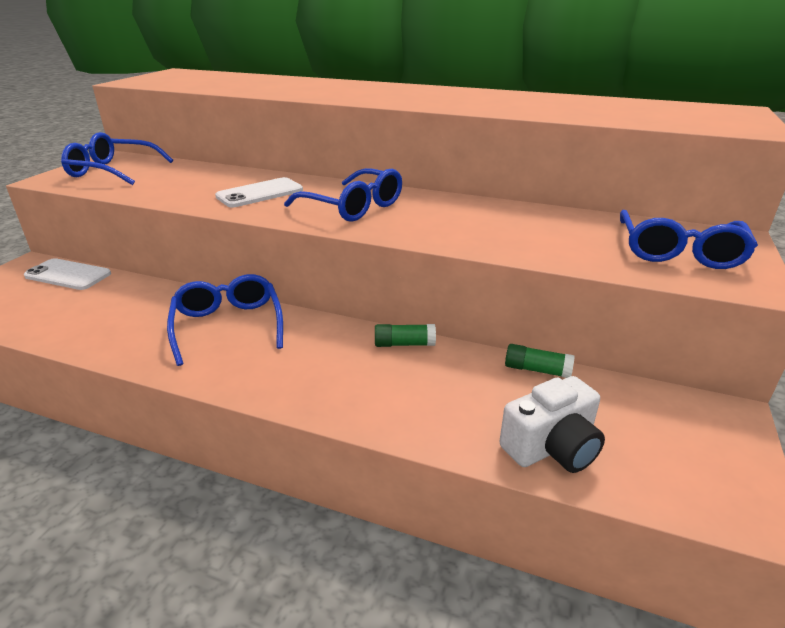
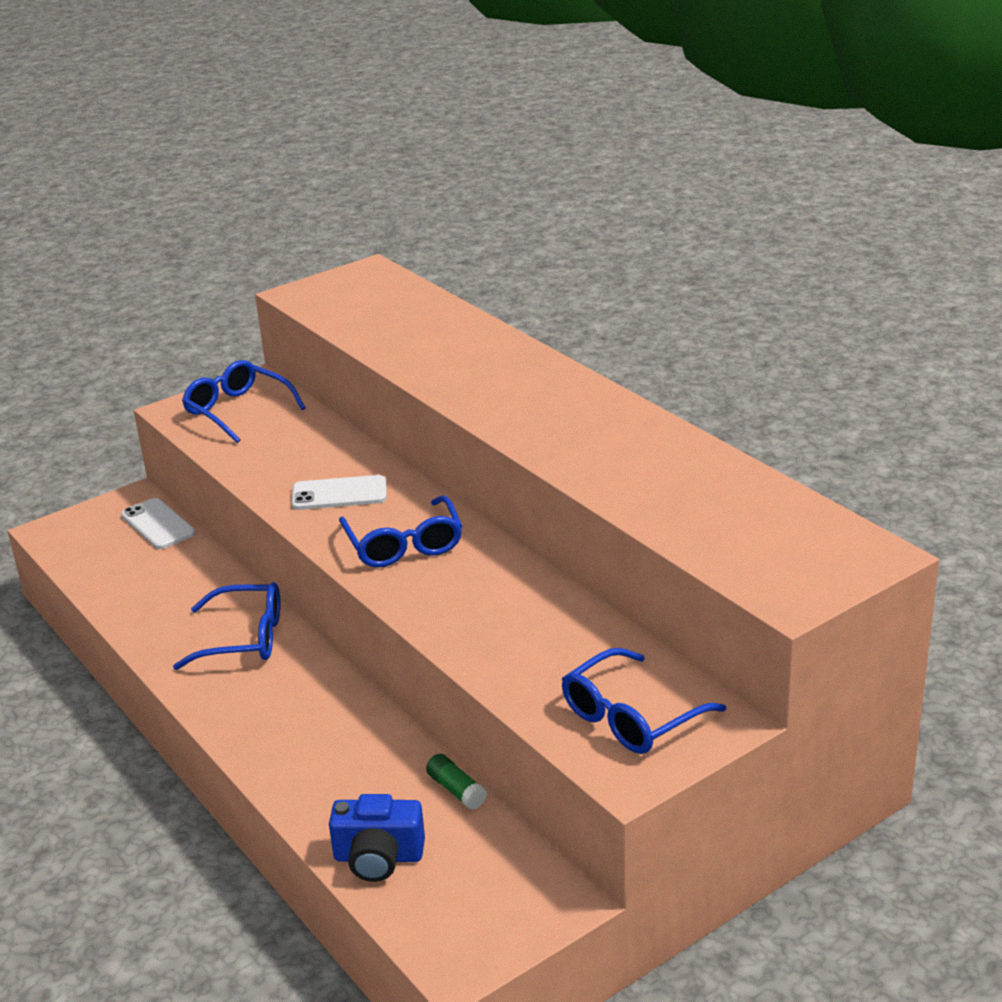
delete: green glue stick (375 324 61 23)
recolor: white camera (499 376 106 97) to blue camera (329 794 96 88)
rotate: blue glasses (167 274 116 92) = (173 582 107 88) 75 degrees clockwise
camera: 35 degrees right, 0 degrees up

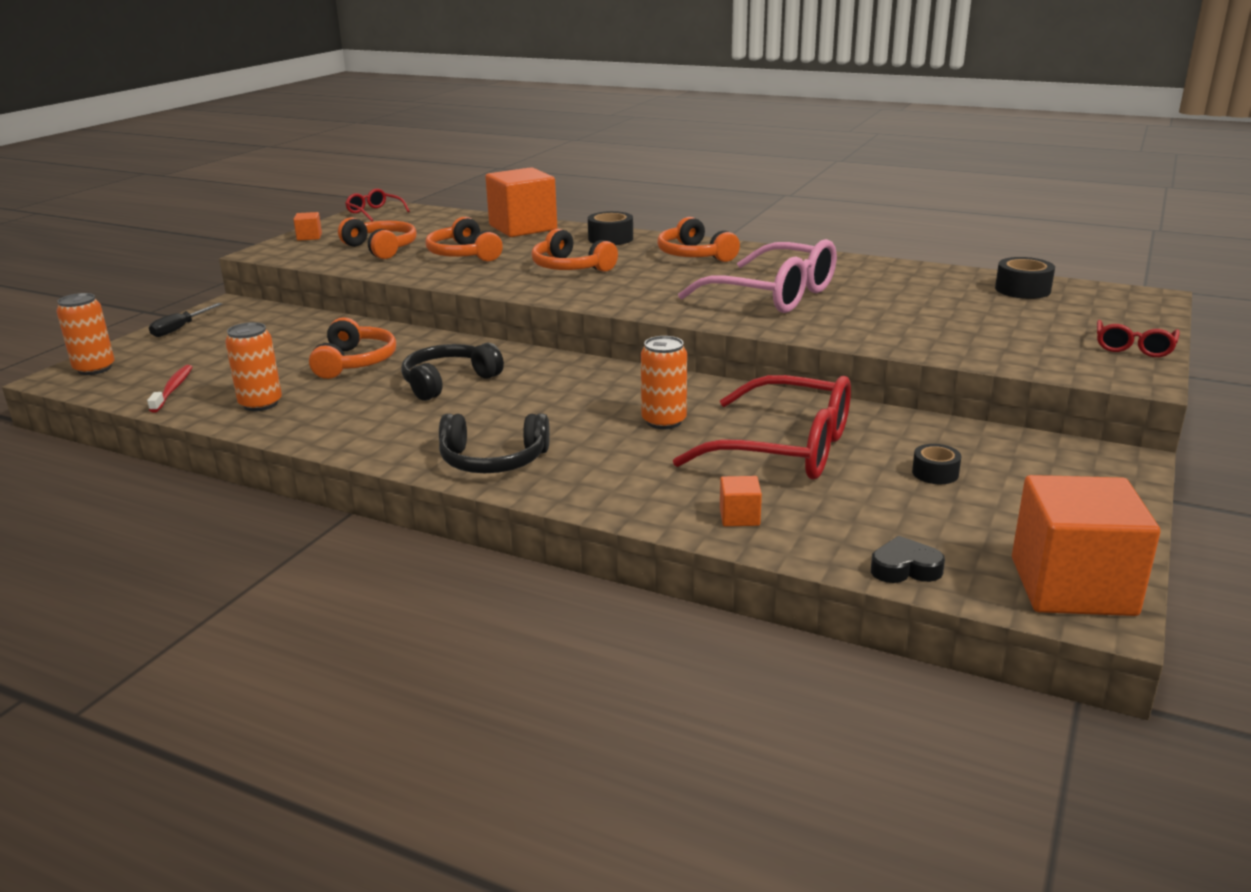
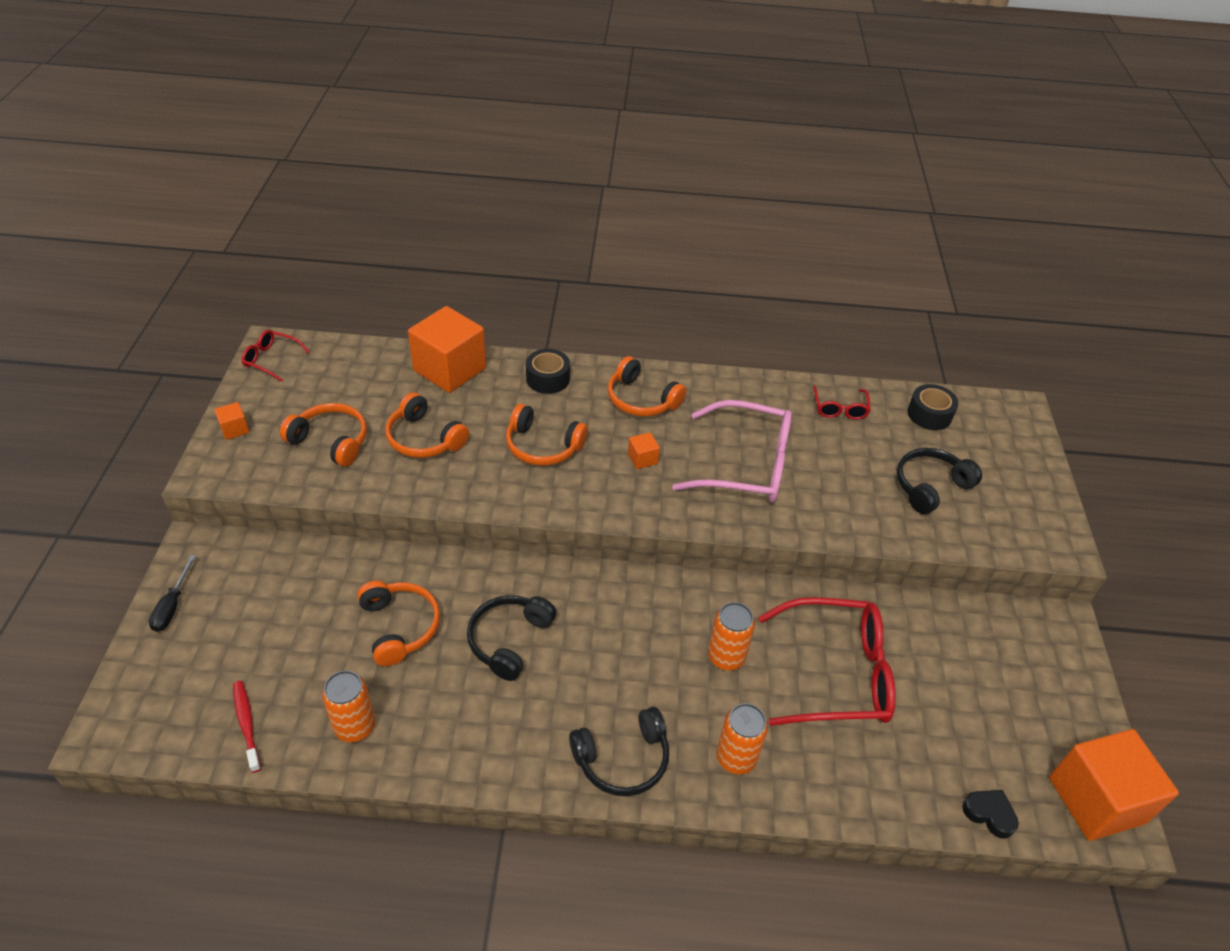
delete: black tape (912 444 49 40)
insert: black headphones (896 448 86 66)
move: orange can (56 293 59 82) to (717 703 51 71); orange cube (720 476 42 50) to (628 432 32 37); red glasses (1097 320 83 37) to (813 386 58 34)
rotate: black heart (871 536 74 47) = (962 790 57 49) 60 degrees clockwise
camera: 25 degrees left, 20 degrees up

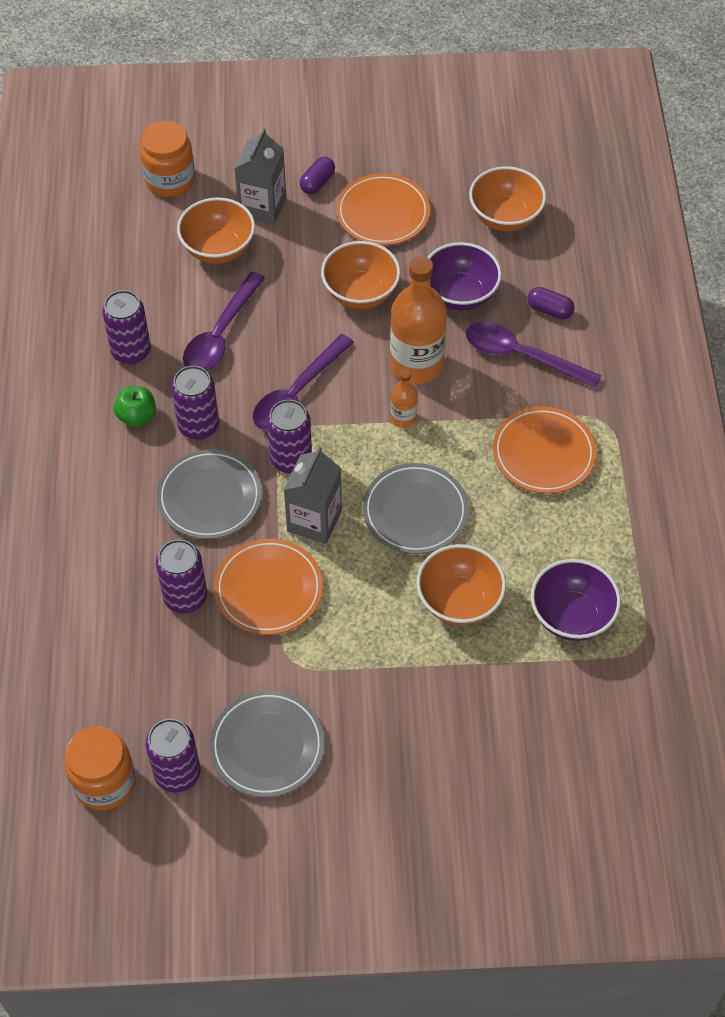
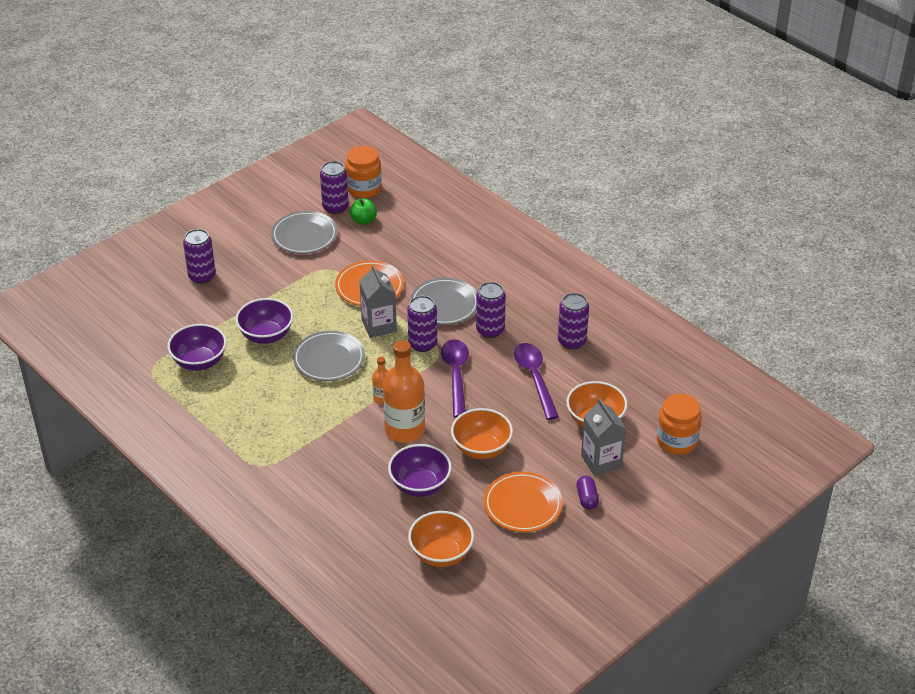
delete: purple spoon (465 321 137 67); orange plate (493 407 104 87); purple capsule (527 287 47 32)
move: green apple (114 386 42 41) to (350 199 27 26); purple can (156 539 51 75) to (183 229 33 55)
recolor: orange bowl (417 544 89 81) to purple bowl (236 298 57 46)
camera: 140 degrees right, 15 degrees down

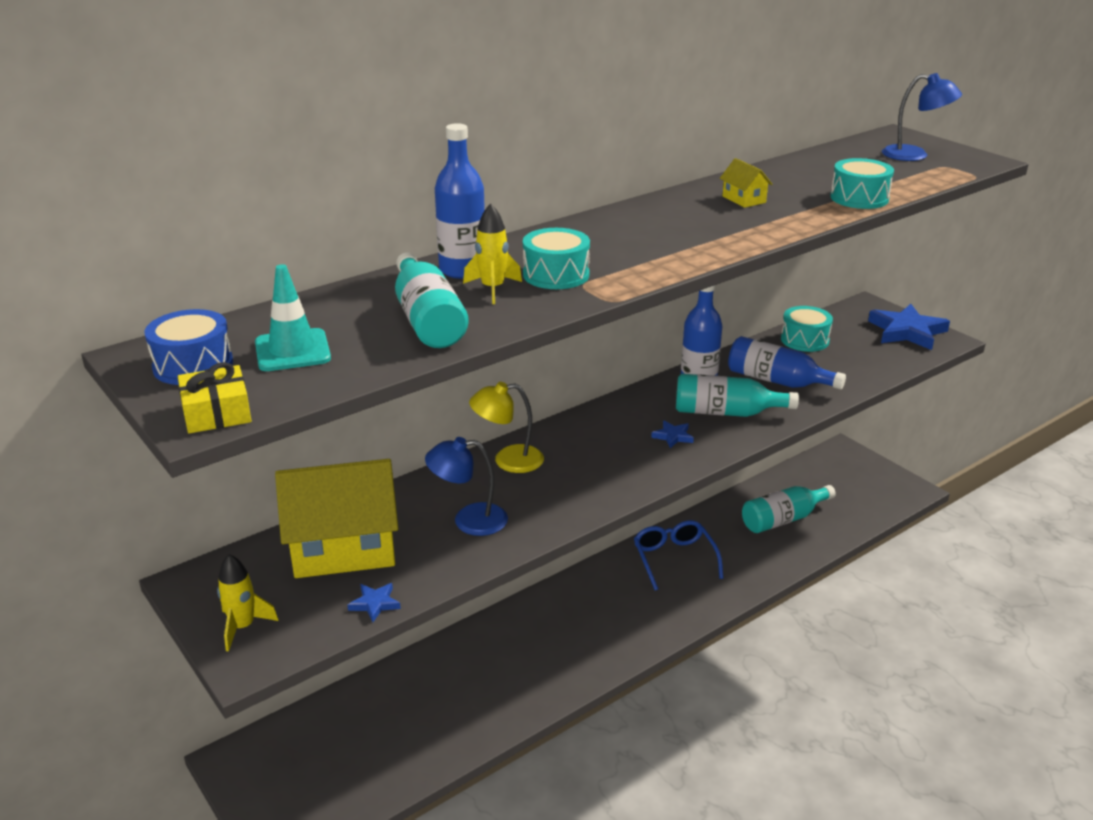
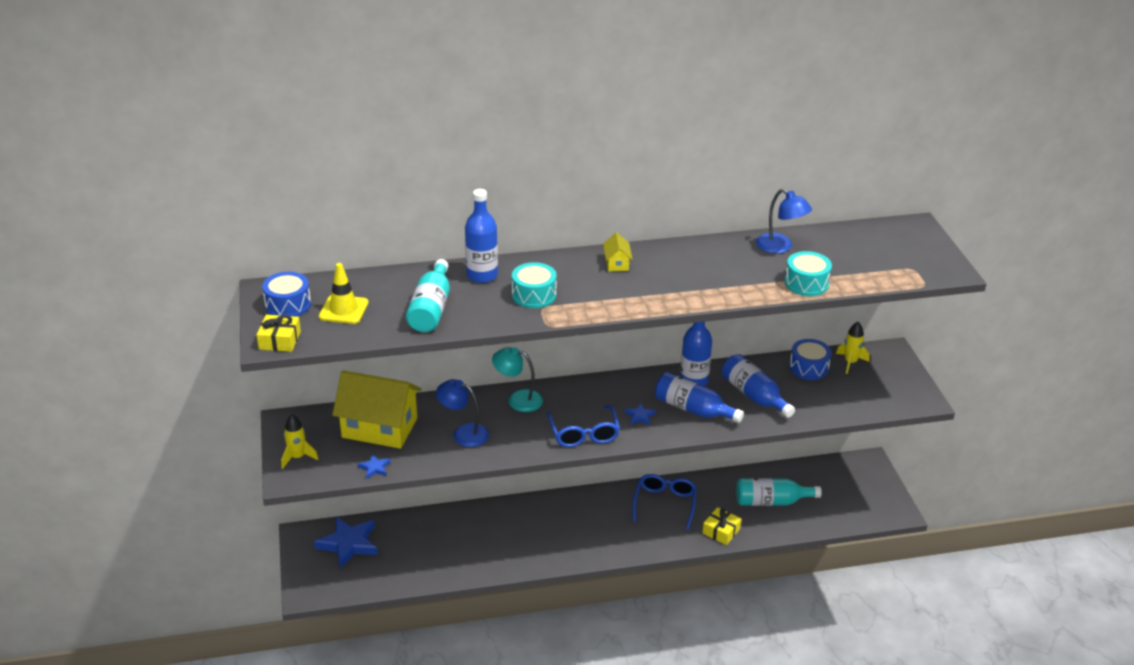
insert: blue glasses (547 405 73 42); yellow gift (703 507 38 38)
move: yellow rocket (463 203 59 101) to (836 322 34 52); yellow house (720 158 53 50) to (603 233 29 38); blue star (868 304 82 46) to (314 517 64 52); blue lamp (882 73 80 88) to (756 189 56 64)
recolor: turquoise traffic cone (255 264 76 107) to yellow traffic cone (319 263 50 61); yellow lamp (469 382 75 91) to turquoise lamp (492 347 51 65); turquoise bottle (676 374 123 43) to blue bottle (655 372 89 51); turquoise drum (781 306 52 46) to blue drum (790 339 42 41)
camera: 25 degrees right, 5 degrees up

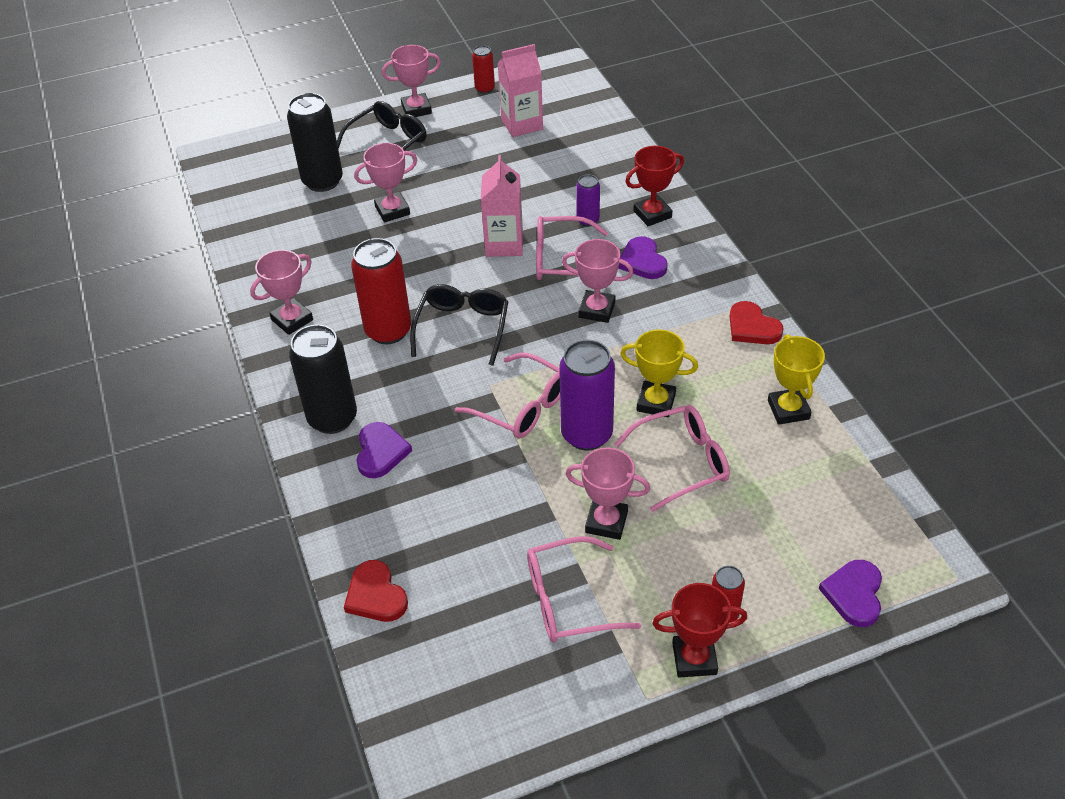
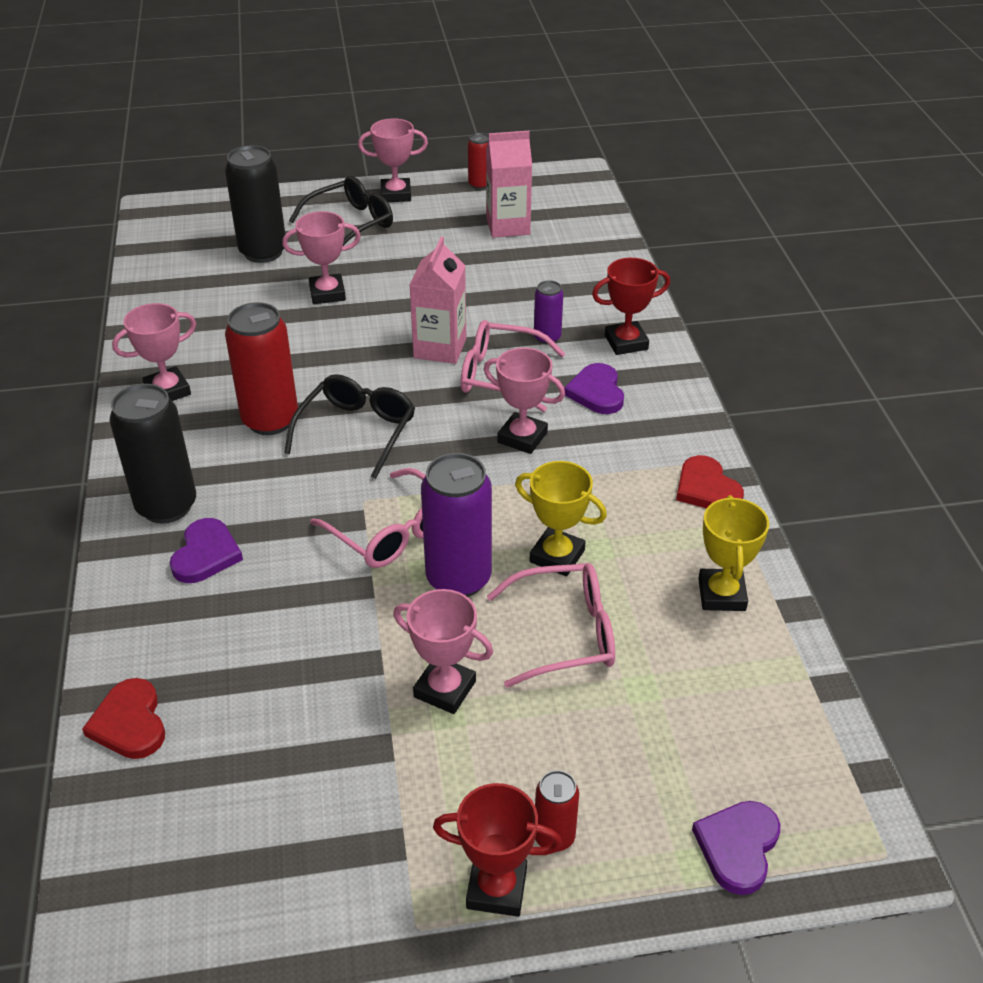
delete: pink glasses (527 536 114 106)
camera: 10 degrees right, 5 degrees down

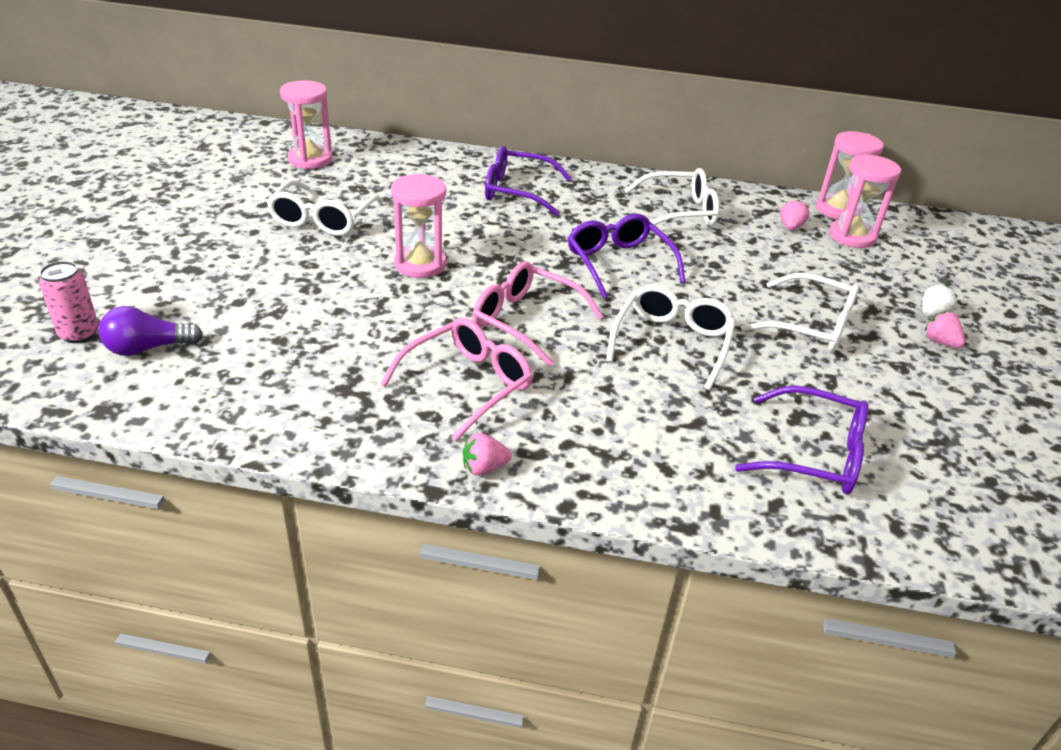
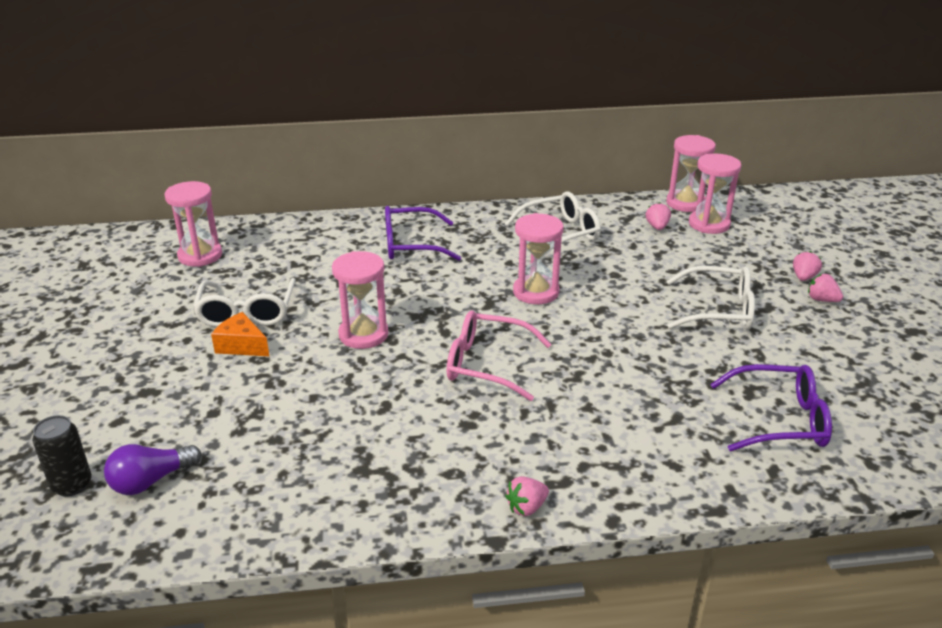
delete: pink glasses (380 318 153 123); white glasses (606 284 130 106)
insert: orange cheese (211 312 58 44)
replace: purple glasses (568 214 118 85) to pink hourglass (513 213 51 91)
recolor: pink can (39 261 60 82) to black can (32 415 60 82); white strawberry (922 285 36 32) to pink strawberry (793 251 29 30)
camera: 15 degrees left, 5 degrees down

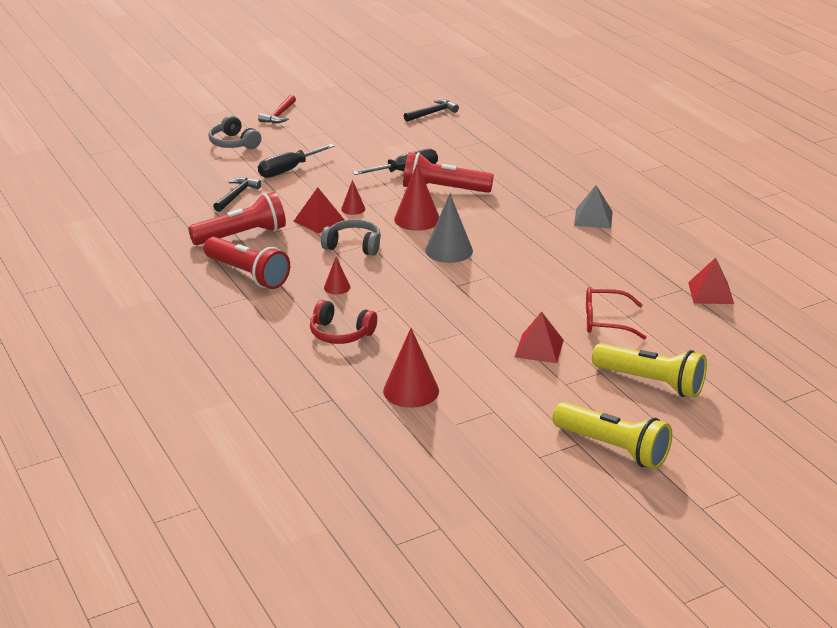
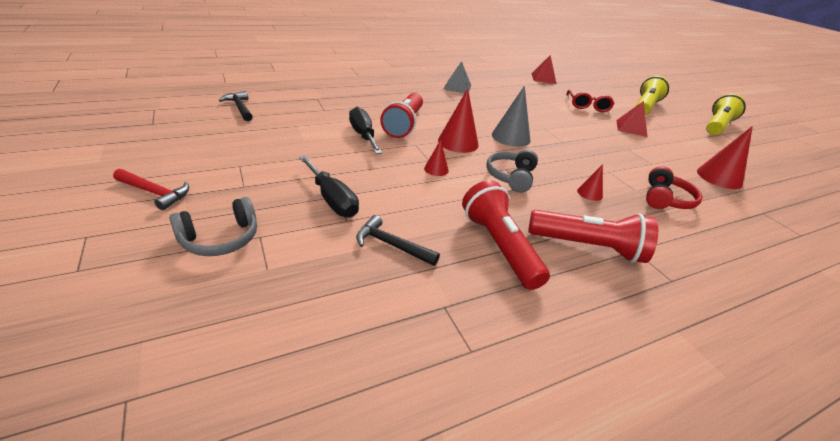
delete: red pyramid (294 187 50 47)
rotate: red flashlight (204 237 86 52) = (528 210 130 53) 60 degrees clockwise
camera: 90 degrees left, 5 degrees up

